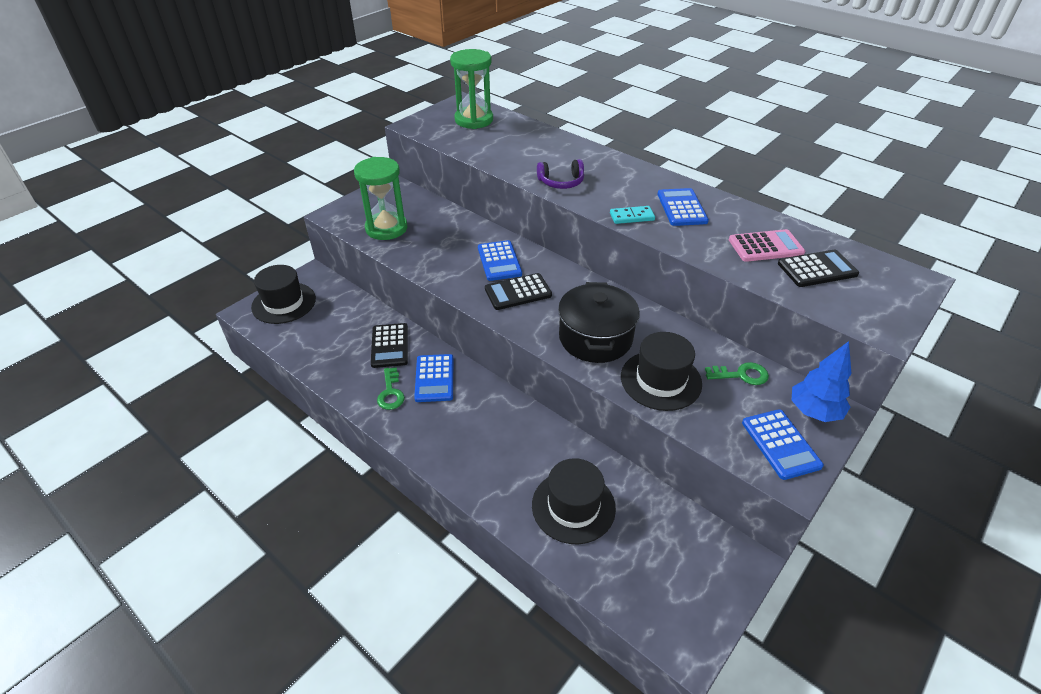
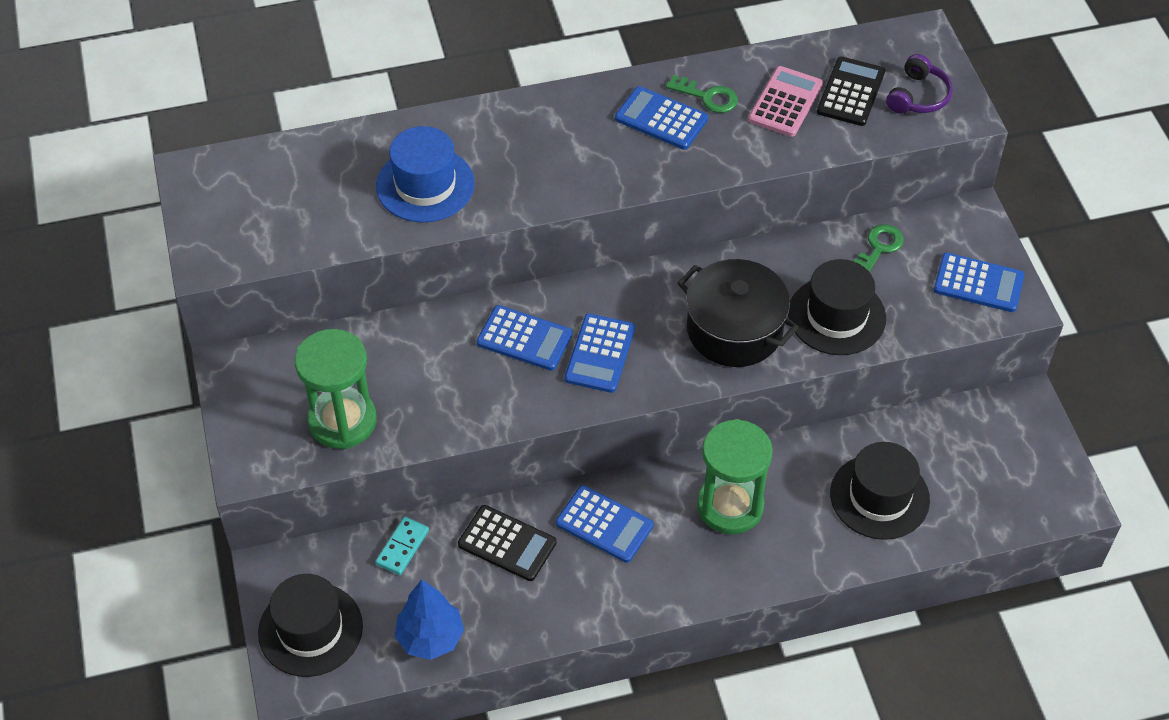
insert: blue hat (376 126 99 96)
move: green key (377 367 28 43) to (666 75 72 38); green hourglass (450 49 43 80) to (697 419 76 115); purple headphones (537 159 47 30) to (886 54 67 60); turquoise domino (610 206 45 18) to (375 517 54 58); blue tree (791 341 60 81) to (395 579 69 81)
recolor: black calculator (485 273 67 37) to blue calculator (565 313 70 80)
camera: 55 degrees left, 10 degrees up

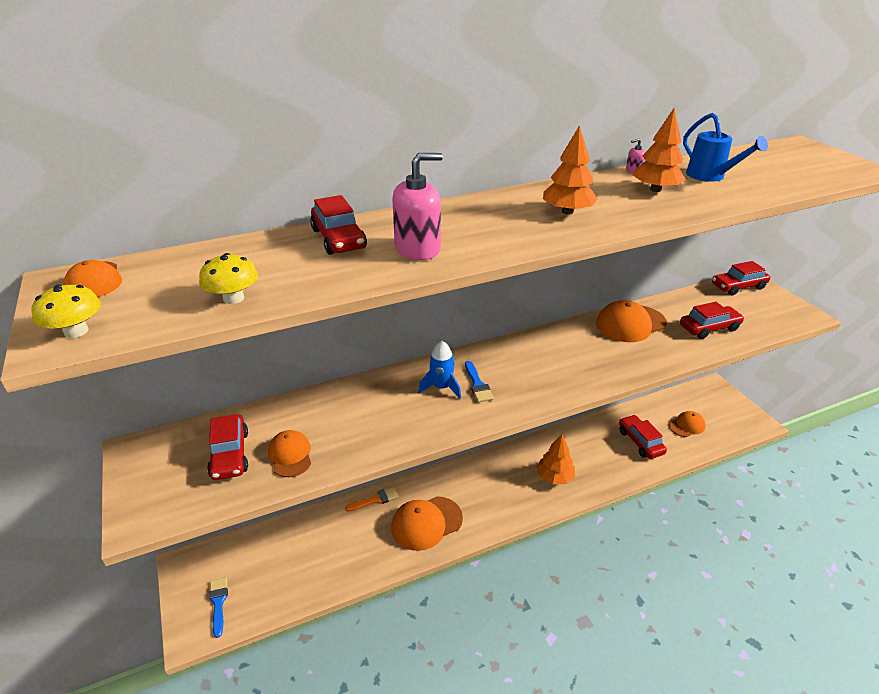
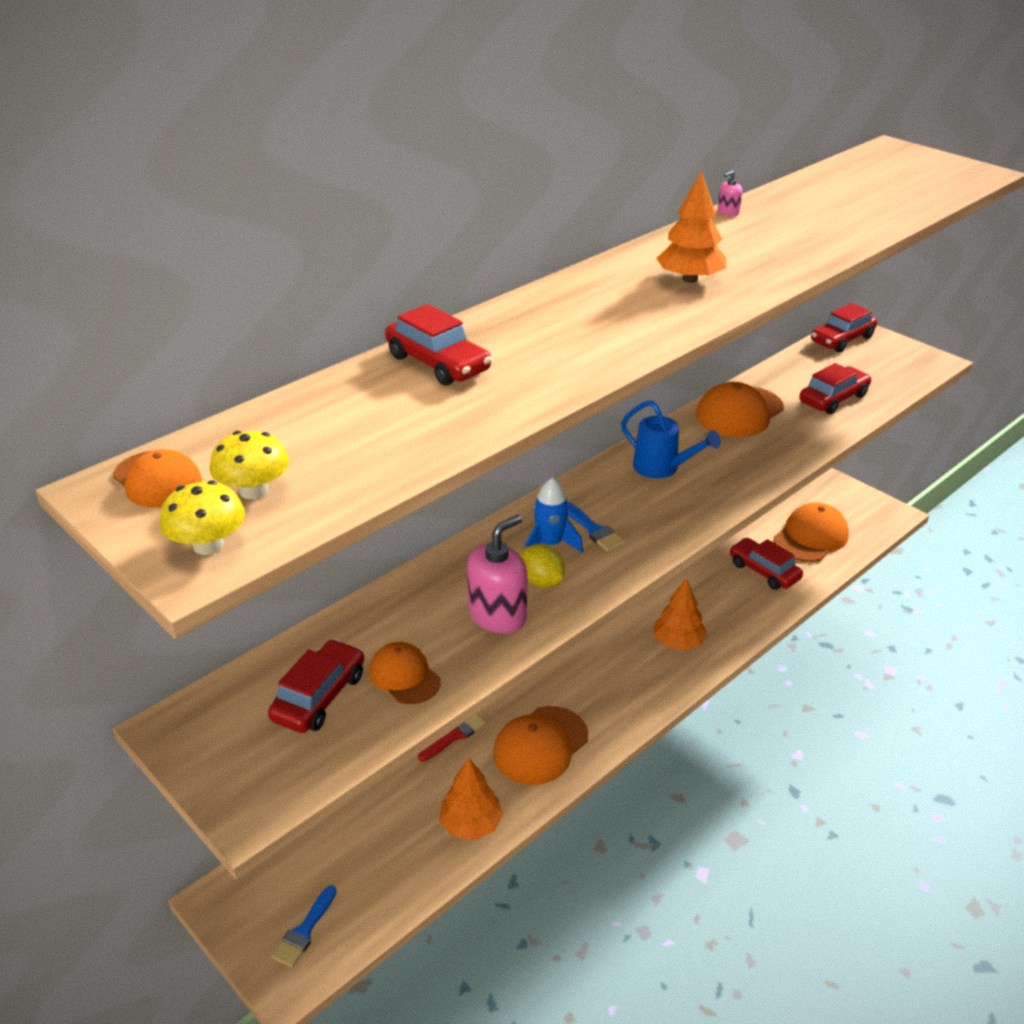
insert: yellow lemon (520 544 45 43)
move: yellow mushroom (199 253 59 51) to (209 431 80 68); pink soap dispenser (392 153 51 107) to (467 515 60 119); orange tree (633 108 53 84) to (439 758 65 82); blue watering can (683 113 85 69) to (621 400 100 79)
recolor: orange brush (345 487 54 25) to red brush (418 714 68 48)
rotate: red car (207 414 41 66) = (268 639 96 94) 120 degrees counterclockwise; blue brush (209 577 19 61) = (272 885 65 83) 120 degrees counterclockwise
resize: orange cap (669 411 37 26) = (774 503 75 59) x1.65
camera: 20 degrees left, 0 degrees up

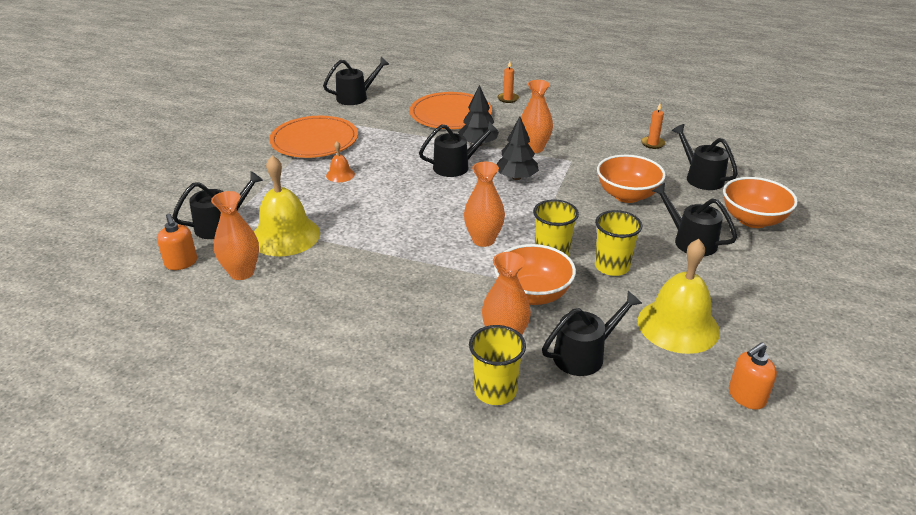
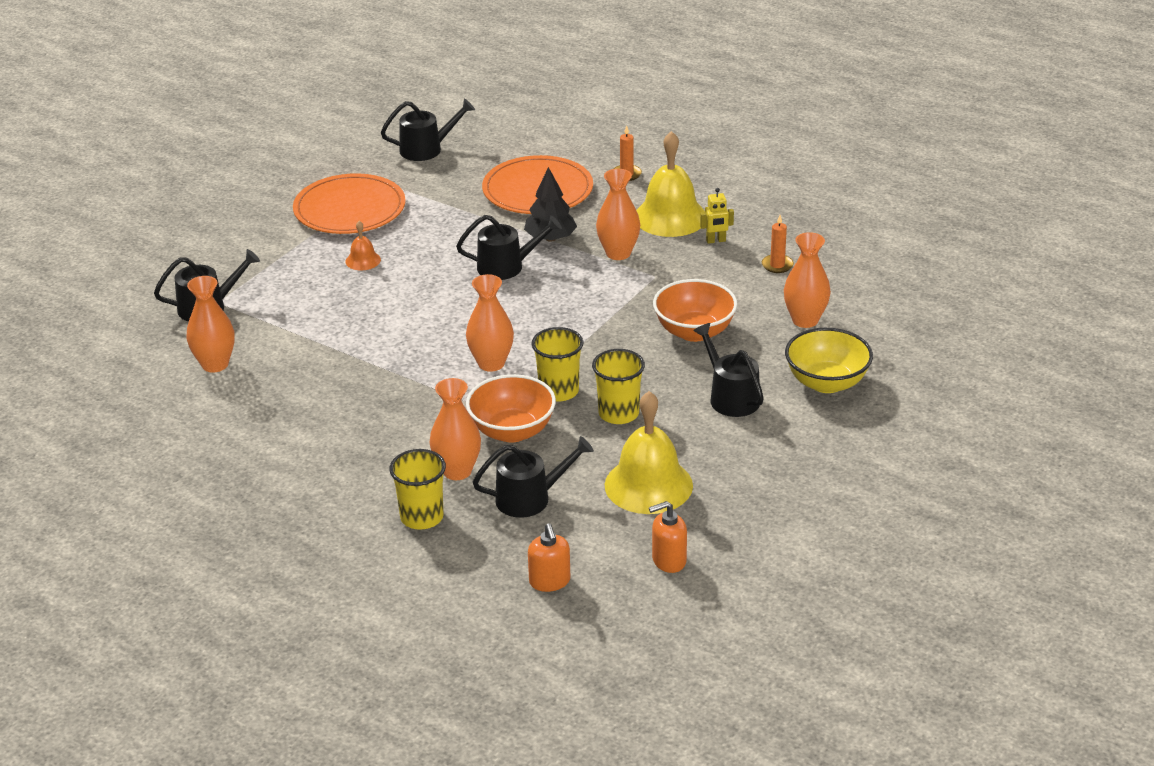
delete: black tree (496 116 43 64)
insert: yellow robot (700 188 34 56)
move: orange soap dispenser (157 213 40 57) to (528 523 42 69); yellow bell (254 155 66 101) to (636 131 69 106)
replace: black watering can (672 124 66 66) to orange vase (784 232 47 96)
recolor: orange bowl (723 177 75 51) to yellow bowl (785 328 88 65)
camera: 15 degrees right, 0 degrees up

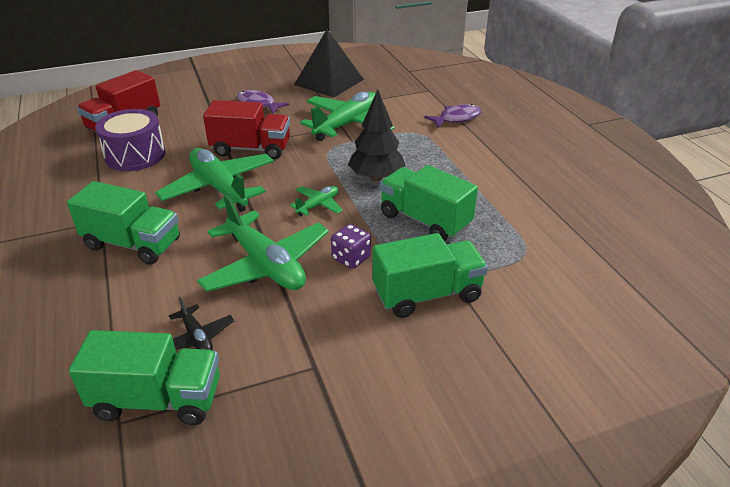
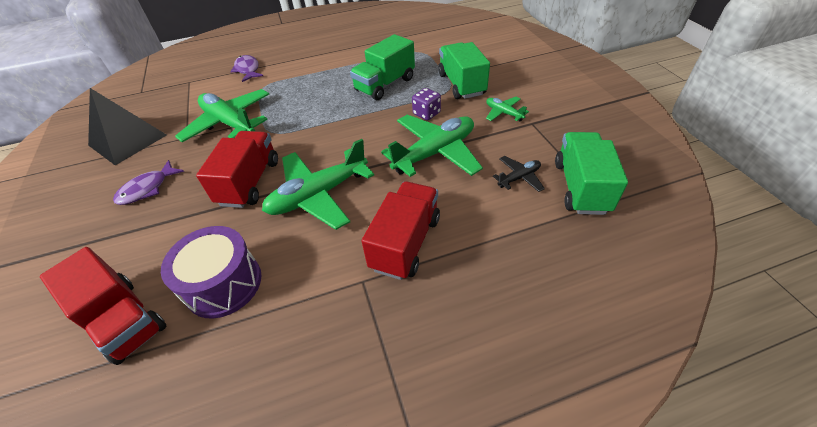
delete: black tree (348 90 58 91)
move: green plane (290 186 53 30) to (486 97 43 24)
recolor: green truck (67 181 113 84) to red truck (361 181 79 99)
camera: 85 degrees left, 10 degrees up

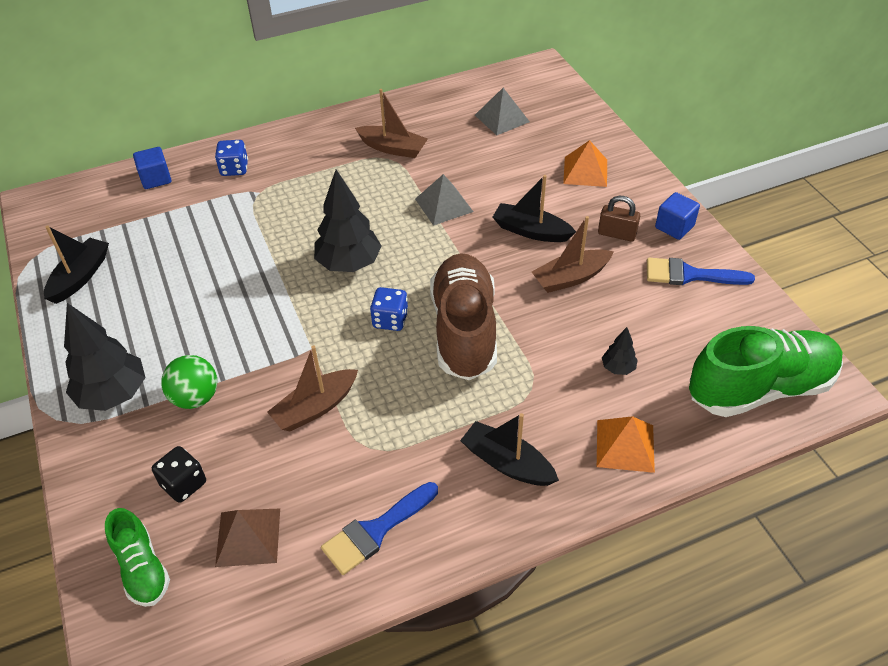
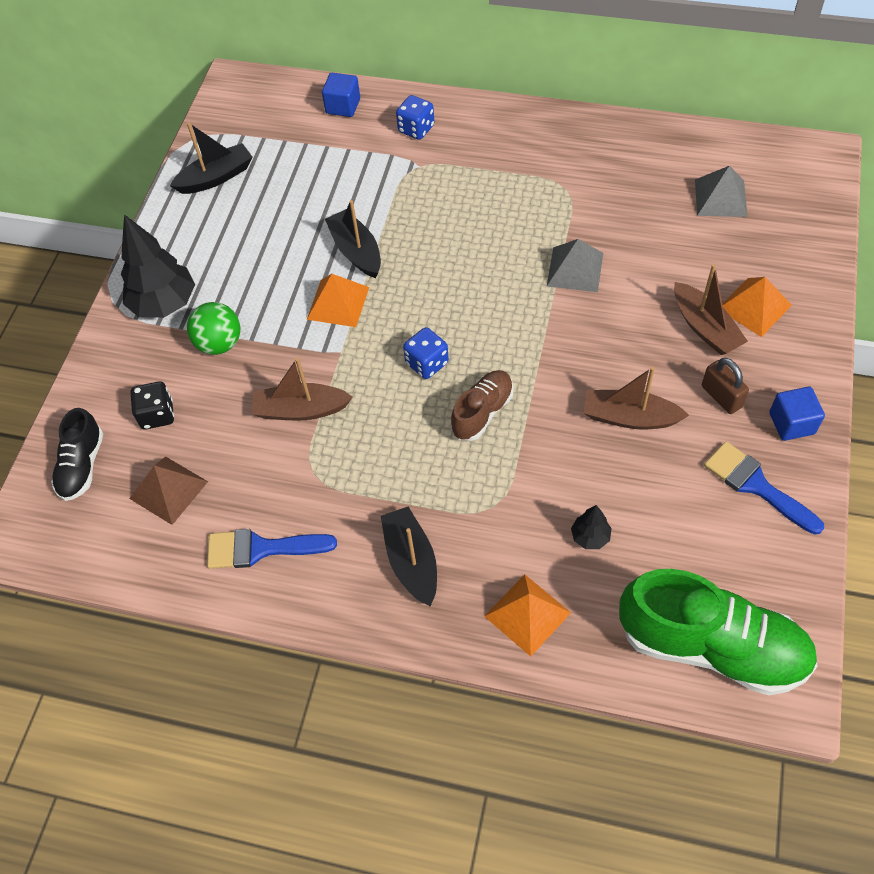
delete: black tree (314 170 68 102)
insert: orange pyramid (307 274 62 53)
move: brown boat (355 89 73 69) to (674 264 74 91); black boat (493 175 83 67) to (325 200 56 78)
recolor: green shoe (105 508 65 99) to black shoe (51 408 52 93)
resize: brown shoe (430 253 67 127) = (451 370 63 71) x0.53
camera: 40 degrees right, 10 degrees up

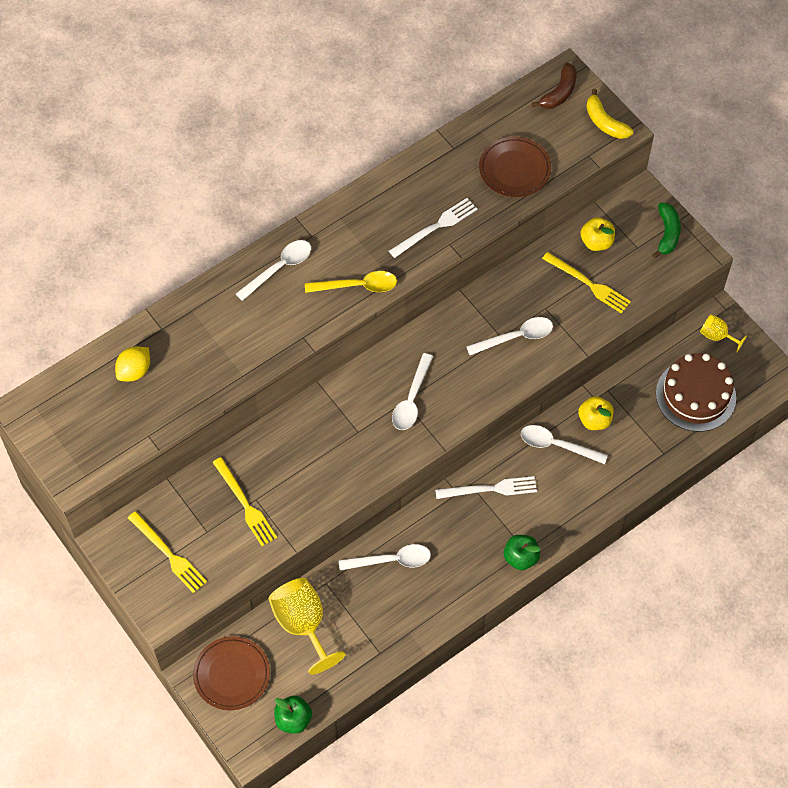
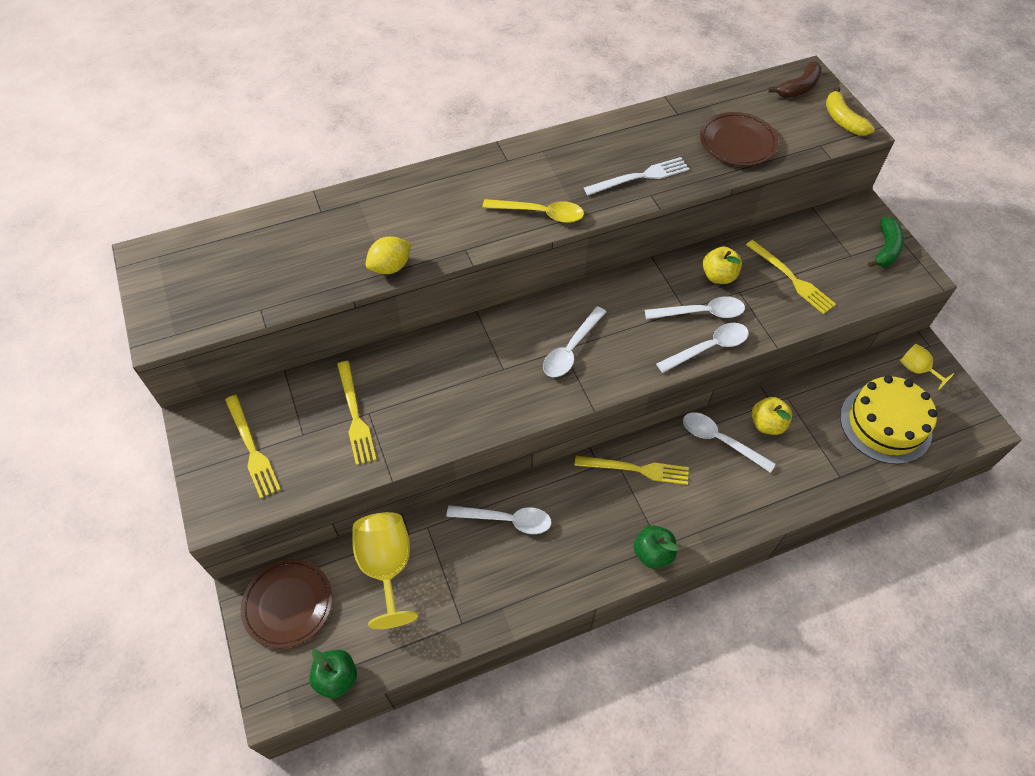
move: yellow lemon (115 347 35 34) to (366 236 45 38); white spoon (236 240 75 61) to (656 323 93 50); yellow apple (581 217 34 34) to (703 246 39 38)
recolor: white fork (435 476 102 23) to yellow fork (574 456 115 29); brown cake (656 353 80 79) to yellow cake (840 375 97 89)
camera: 15 degrees right, 5 degrees down

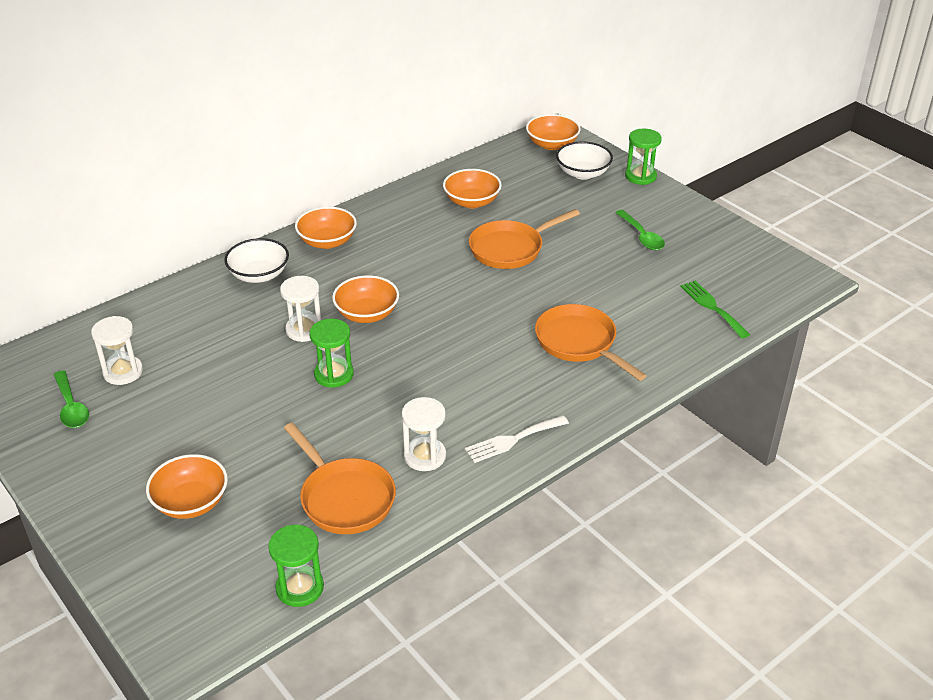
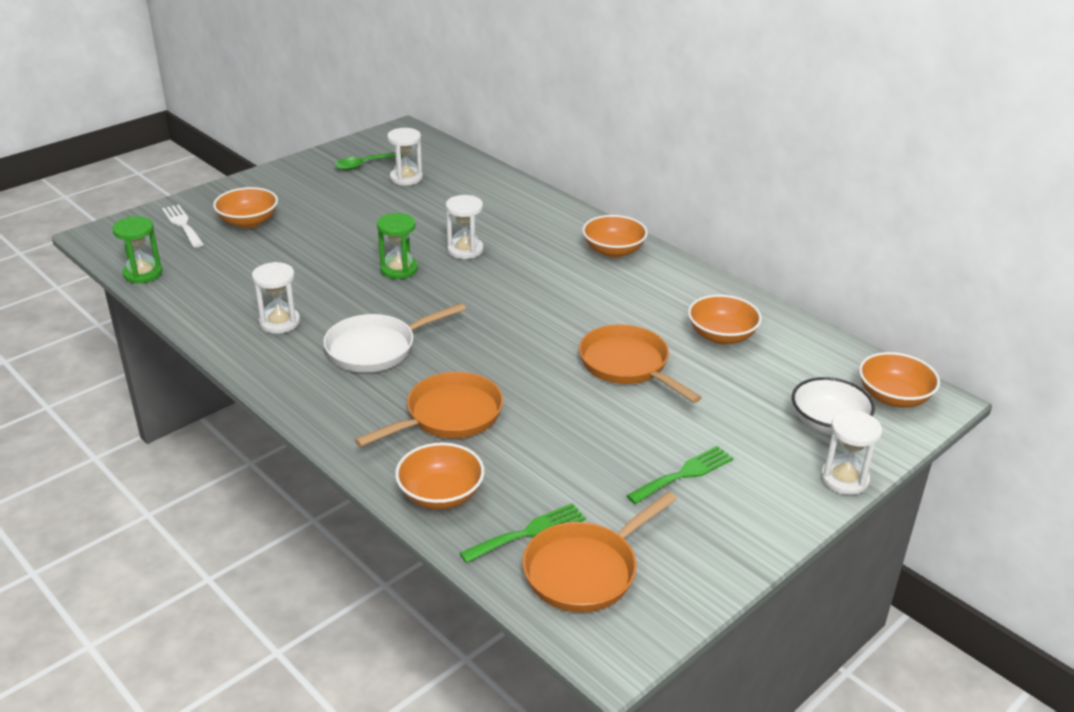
delete: white bowl (224 238 65 45)
insert: white pan (323 303 143 69)
move: orange pan (284 423 112 111) to (522 492 155 120); orange bowl (332 275 67 48) to (395 443 90 67); white fork (465 416 104 47) to (162 204 42 44)
replace: green spoon (615 210 50 40) to green fork (626 446 107 58)
recolor: green hourglass (625 129 37 56) to white hourglass (820 410 62 85)
camera: 85 degrees right, 5 degrees down

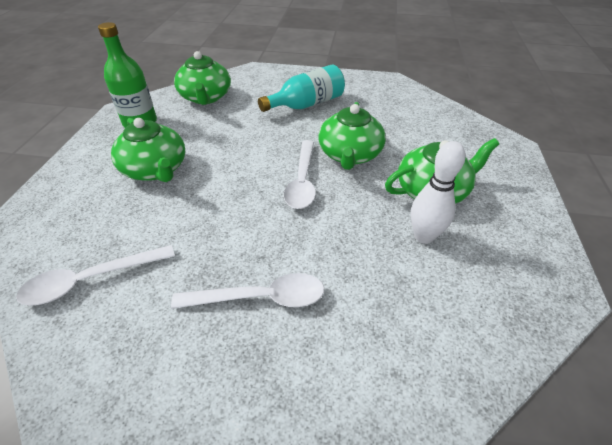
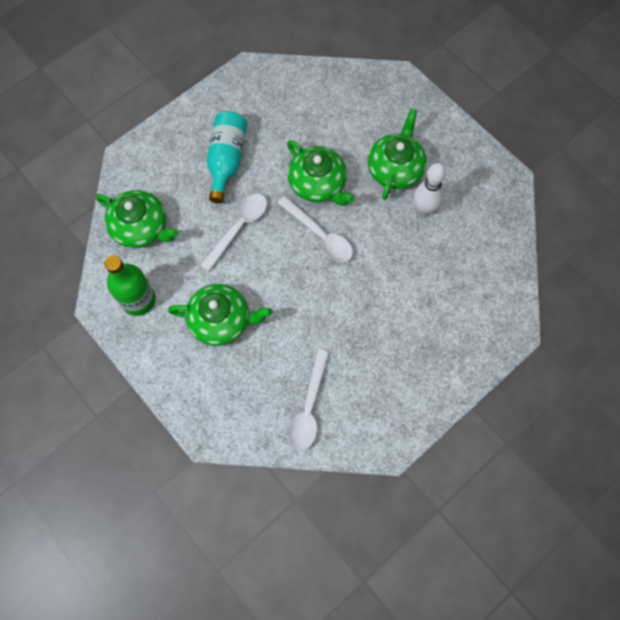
move: white spoon (171 273 154 36) to (200 194 67 78)
camera: 50 degrees left, 25 degrees up

